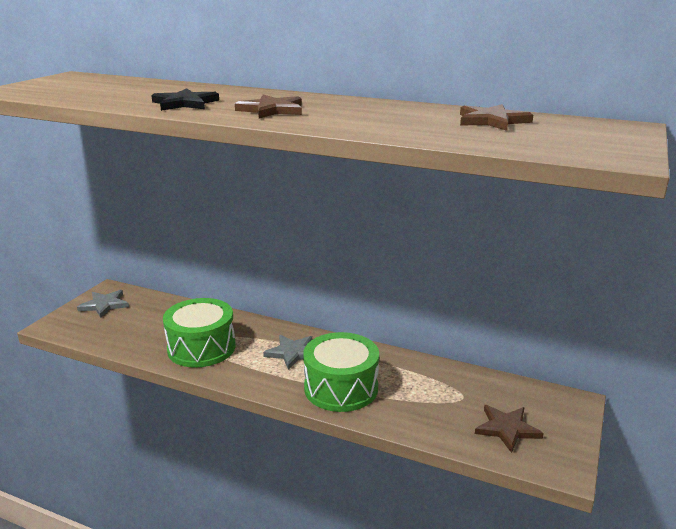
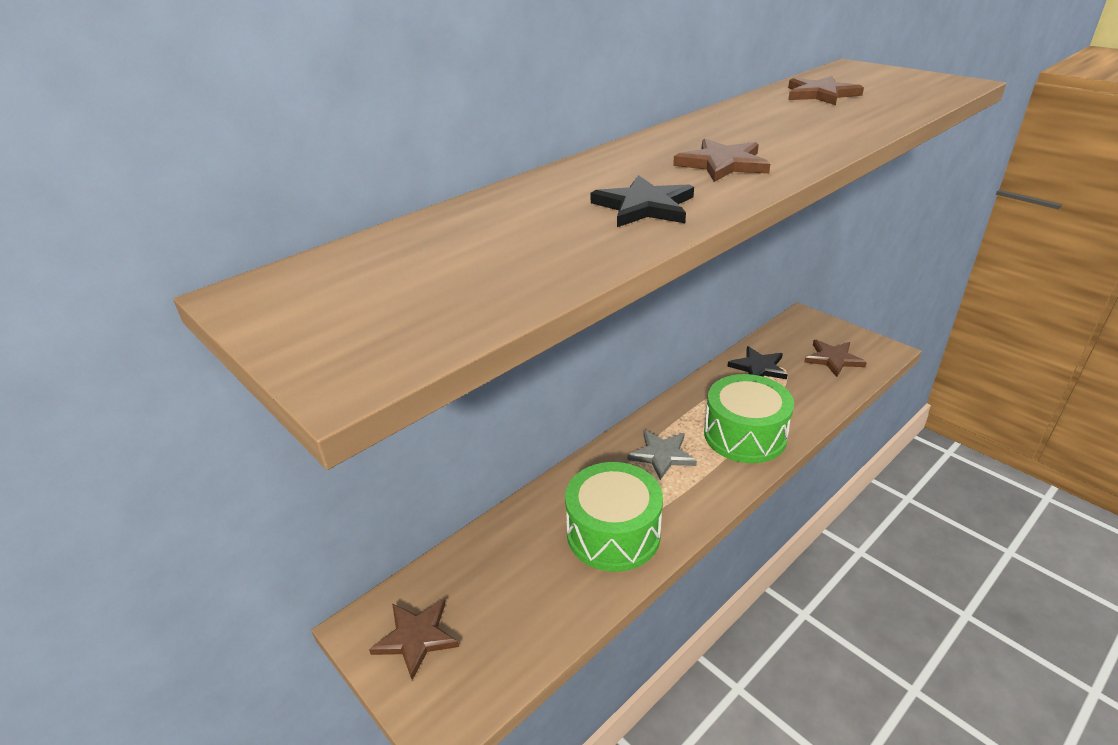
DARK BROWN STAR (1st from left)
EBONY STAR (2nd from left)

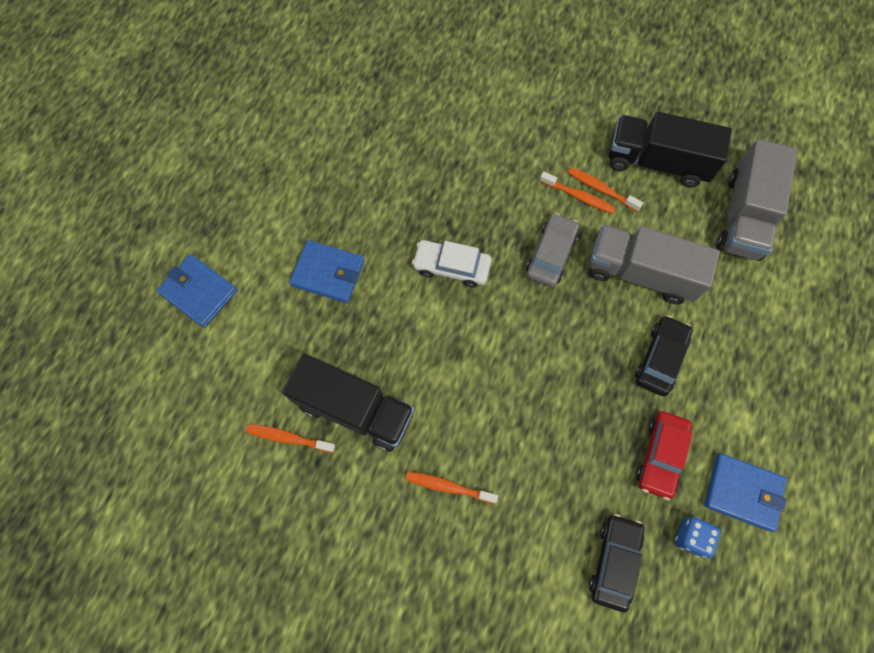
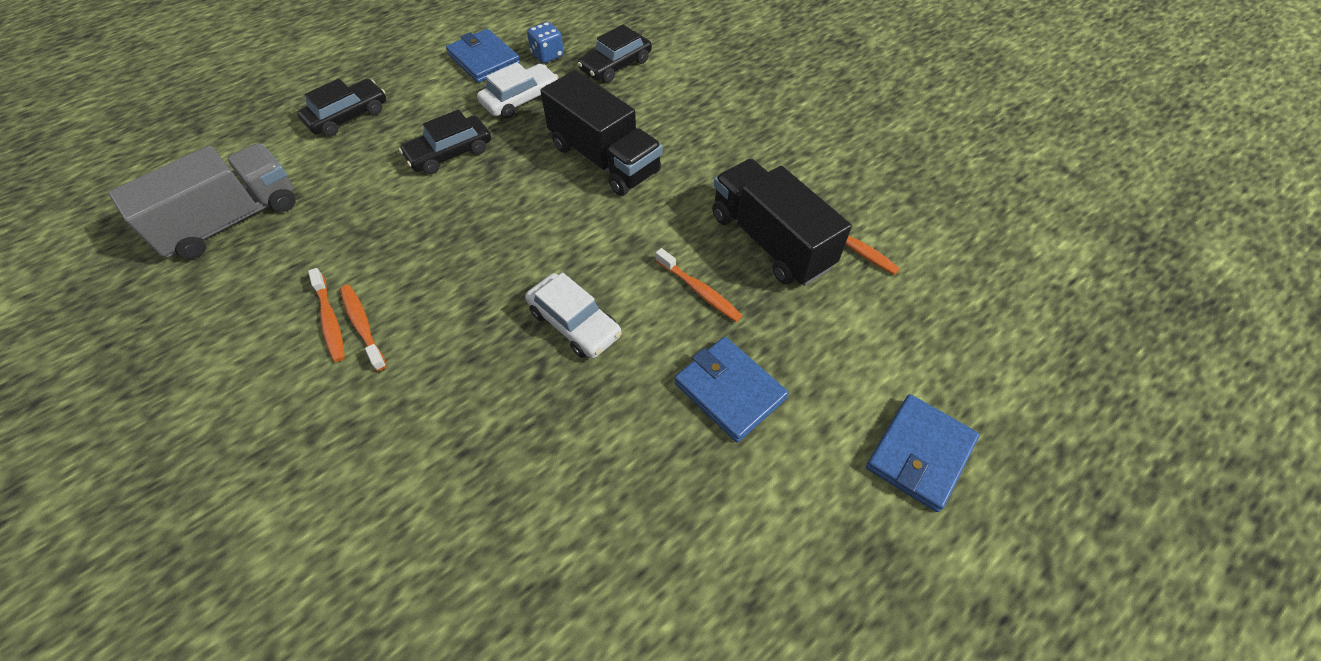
ROYAL BLUE CARD WALLET (3rd from left)
ORANGE-COLOURED TOOTHBRUSH (3rd from left)
ASH-GREY TOY CAR
ASH-GREY LORRY (1st from left in the first image)
EBONY LORRY (1st from left)
PURE WHITE TOY CAR (1st from left)
EBONY TOY CAR (1st from left)

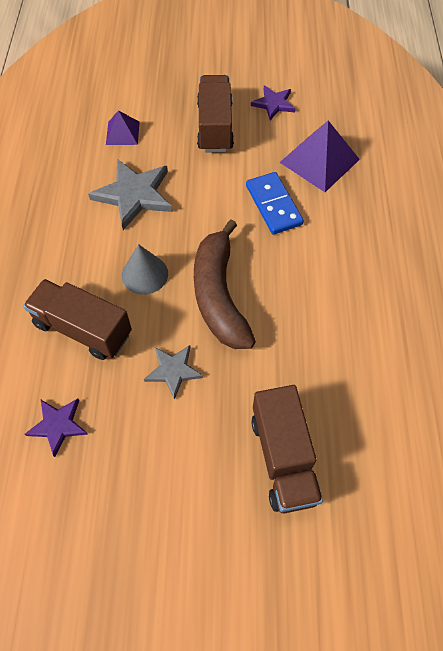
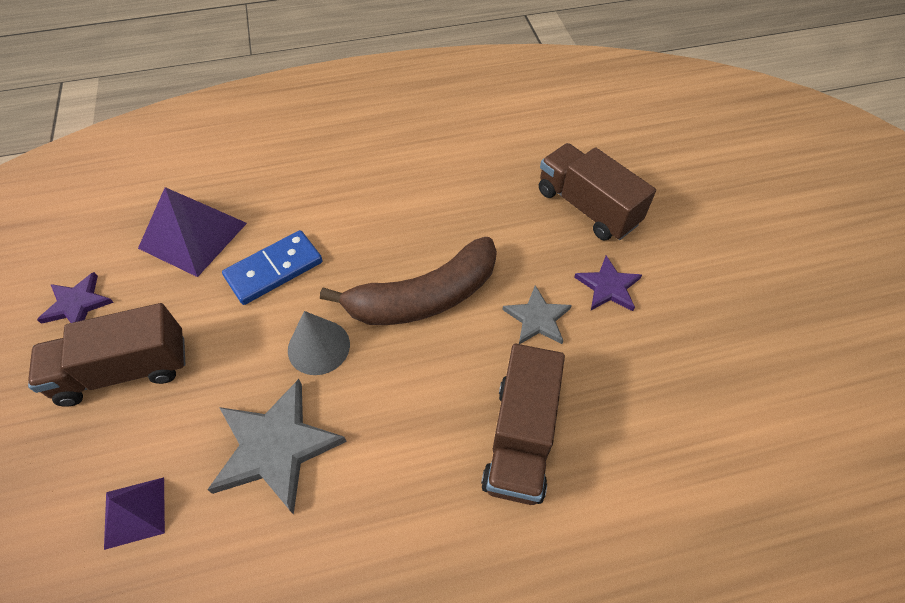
VIOLET STAR (2nd from left)
ASH-GREY CONE SHAPE
DARK BROWN LORRY (3rd from left)

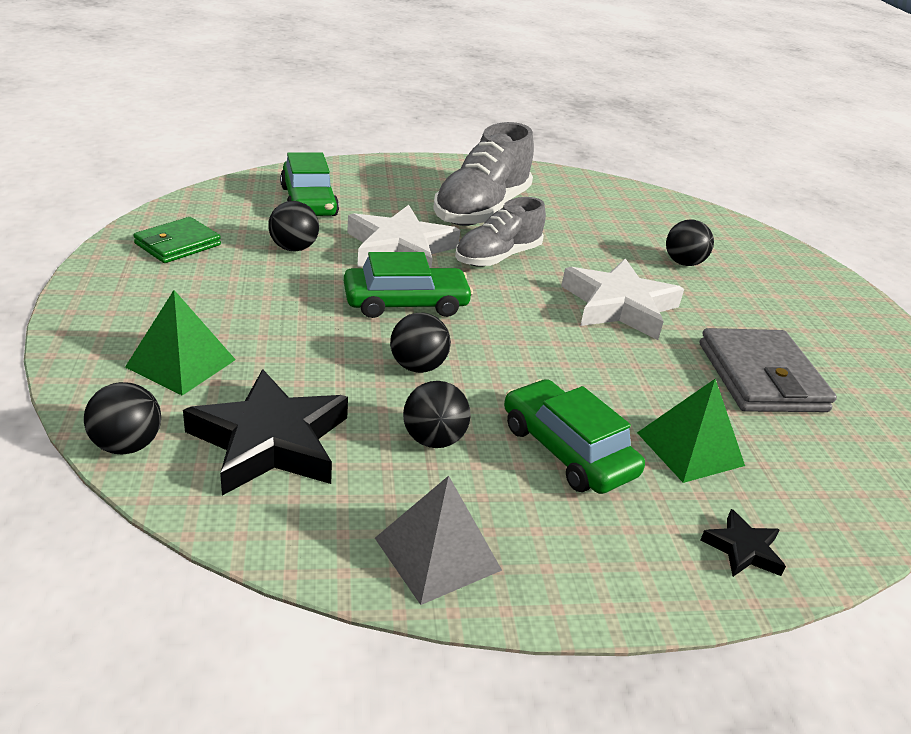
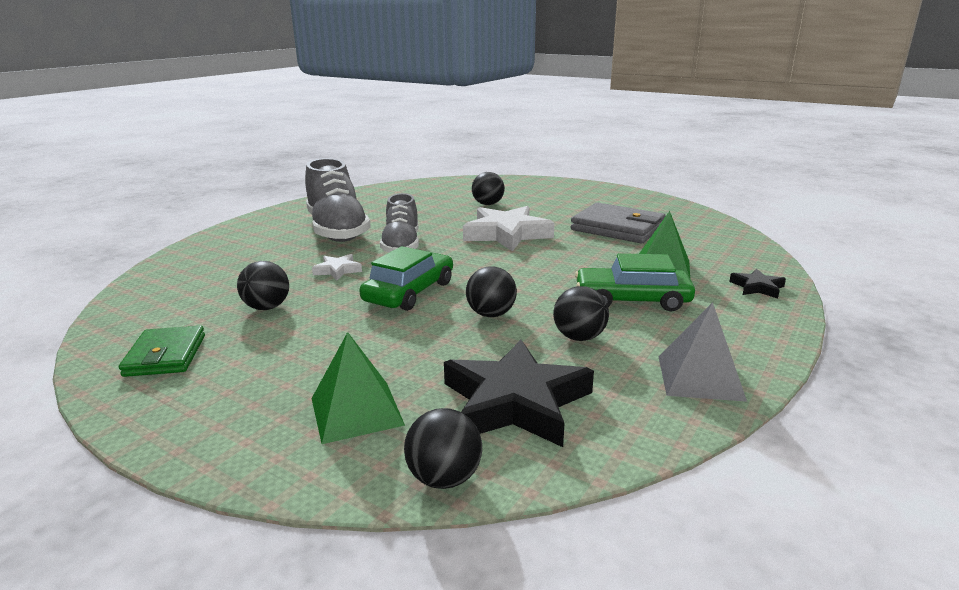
LEAF-GREEN TOY CAR (1st from left in the first image)
PURE WHITE STAR (1st from left)

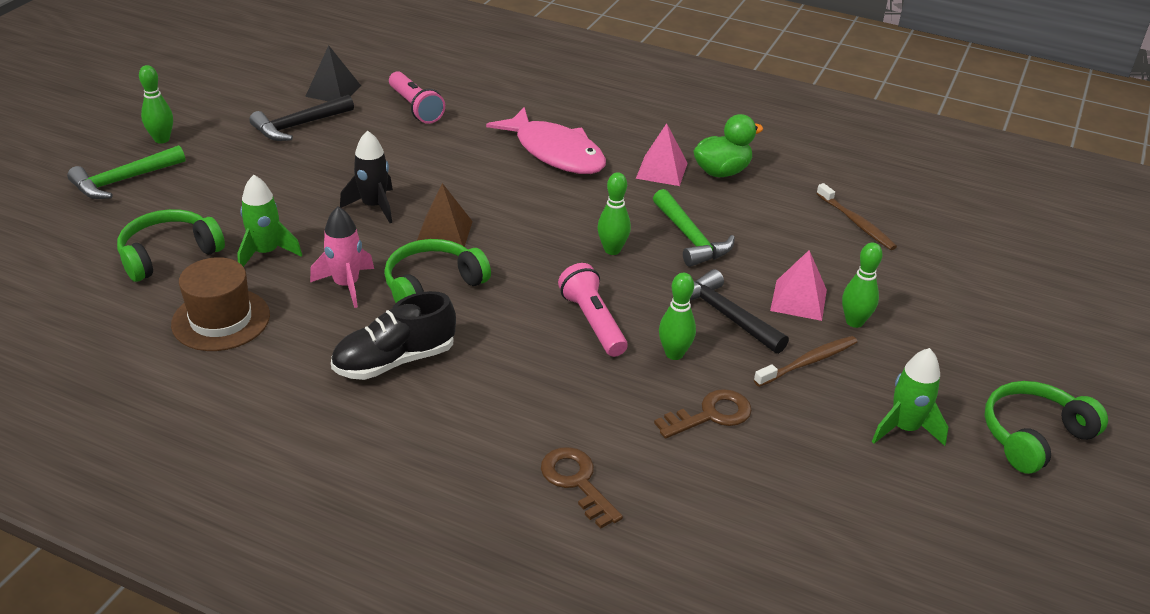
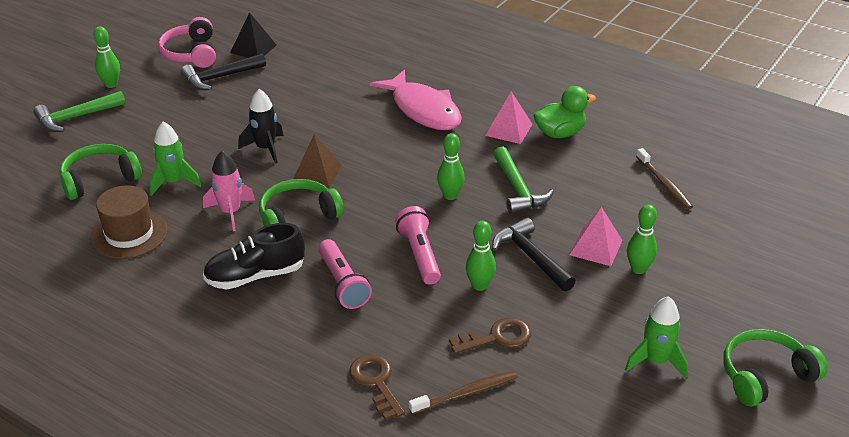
ROSE-PINK FLASHLIGHT (1st from left)
DARK BROWN TOOTHBRUSH (1st from left)
ROSE-PINK HEADSET

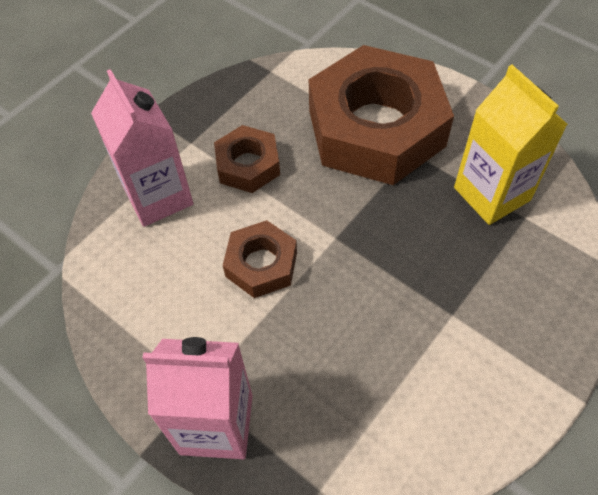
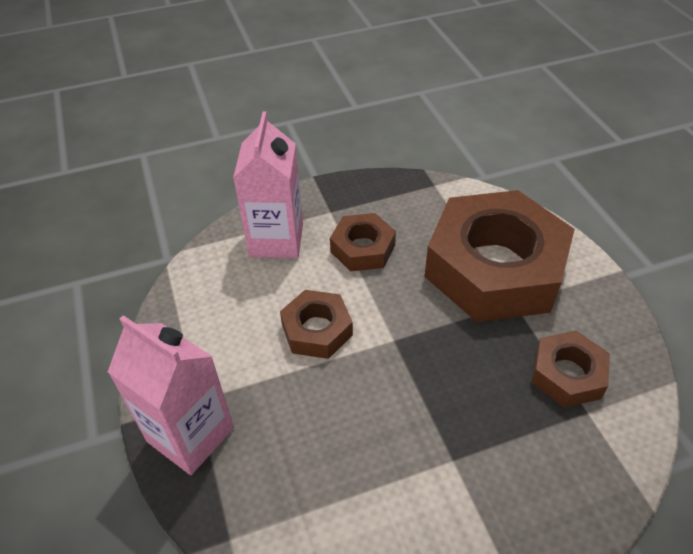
DARK BROWN HEX NUT (4th from left)

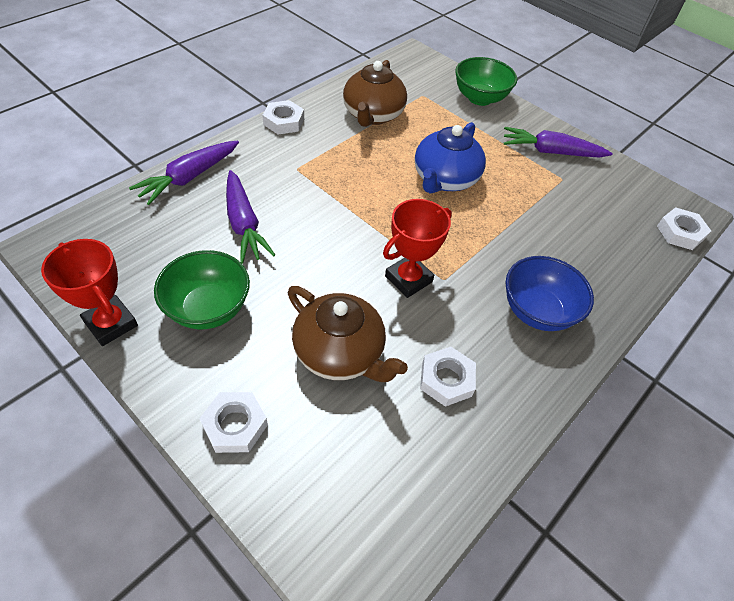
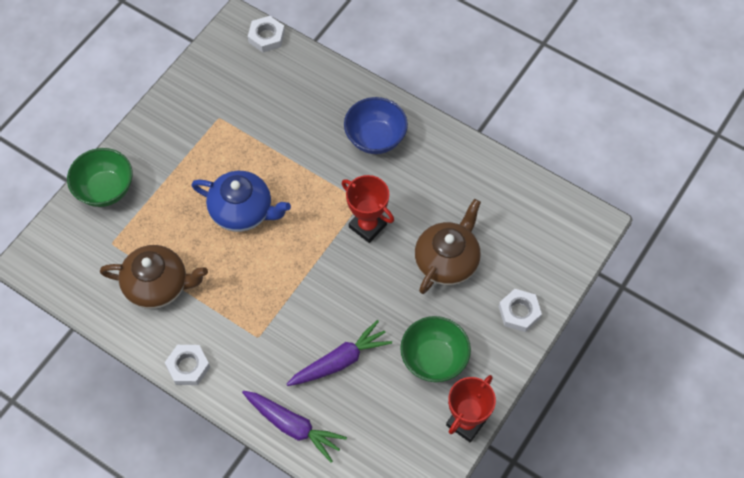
PURE WHITE HEX NUT (3rd from left in the first image)
VIOLET ROOT VEGETABLE (3rd from left in the first image)

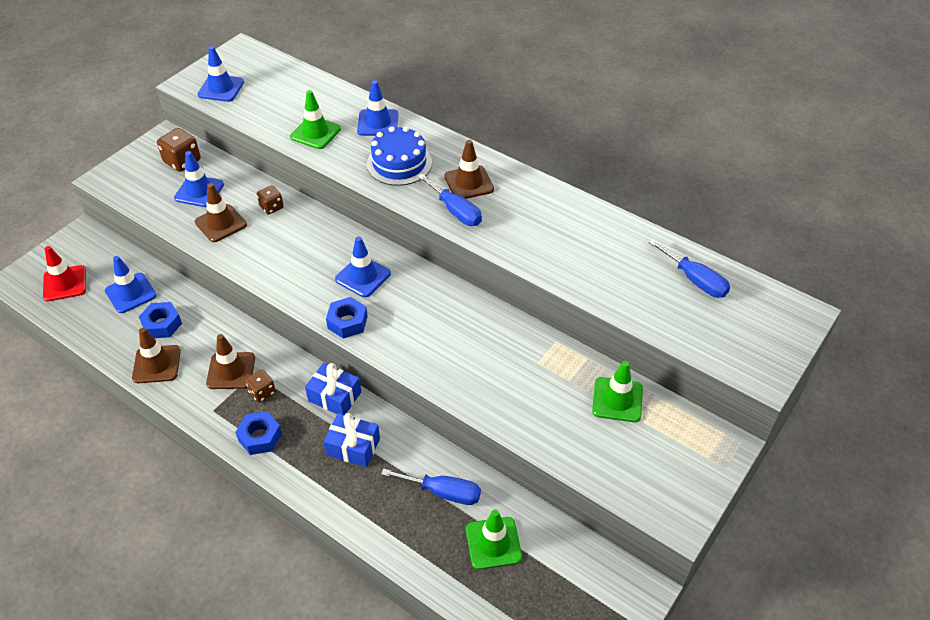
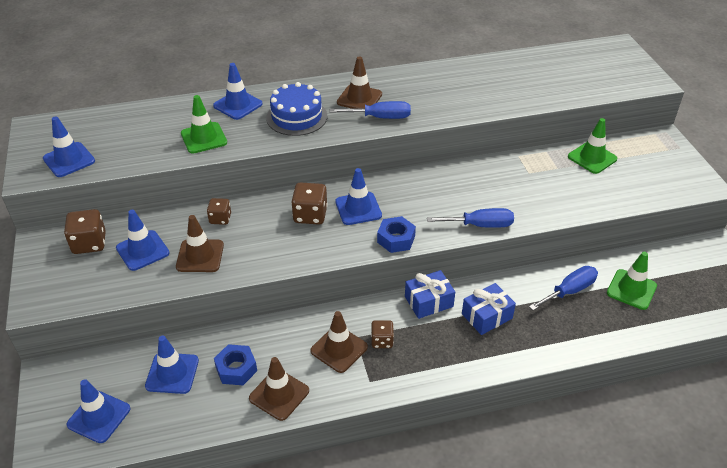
ROYAL BLUE SAFETY CONE (2nd from left)
ROYAL BLUE HEX NUT (2nd from left in the first image)
ROYAL BLUE SCREWDRIVER (2nd from left)
DARK BROWN GAME DIE (3rd from left)

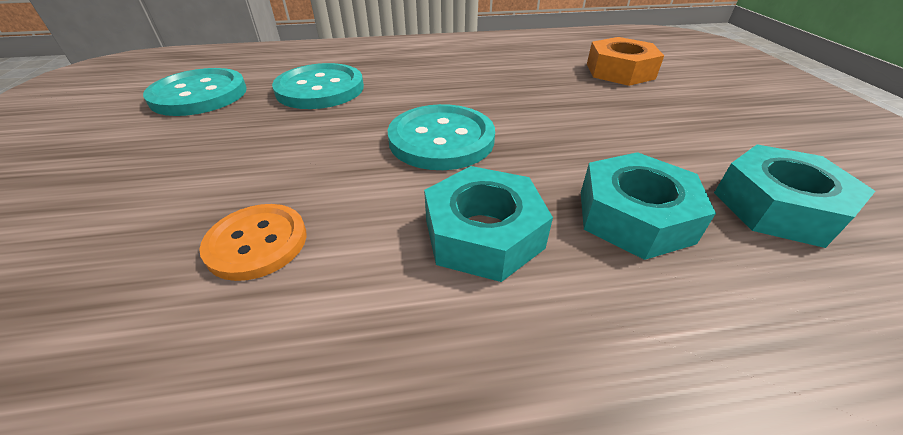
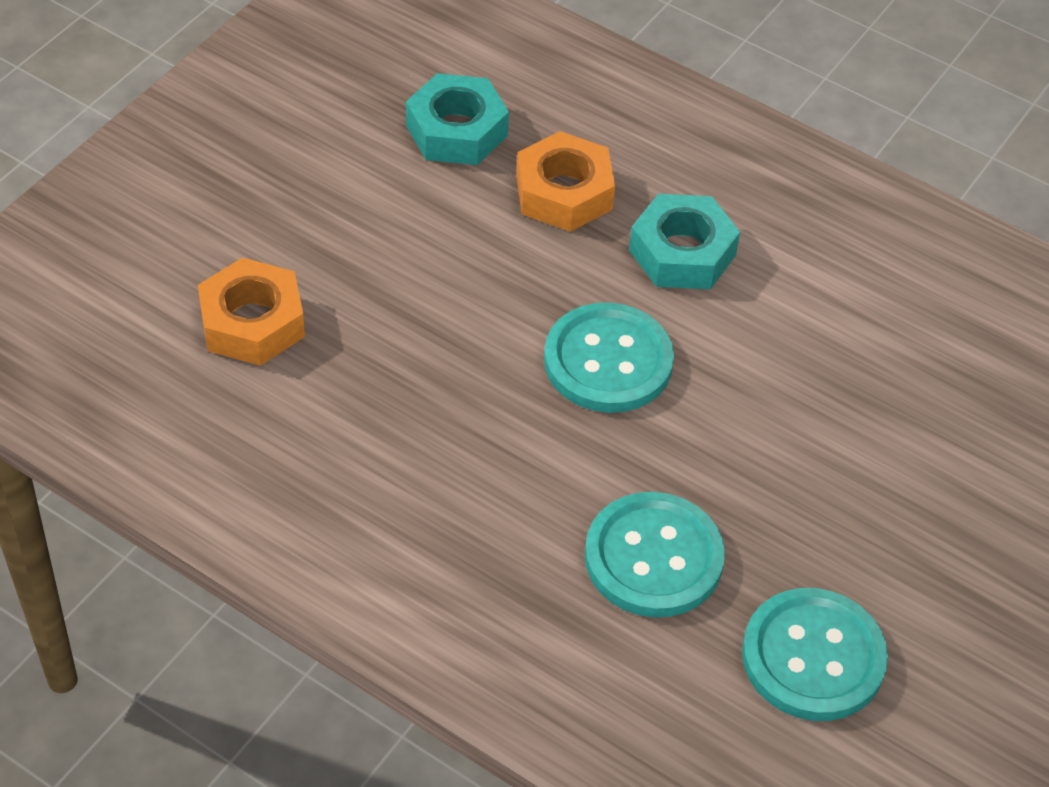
ORANGE-COLOURED SHIRT BUTTON
ORANGE-COLOURED HEX NUT (2nd from left)

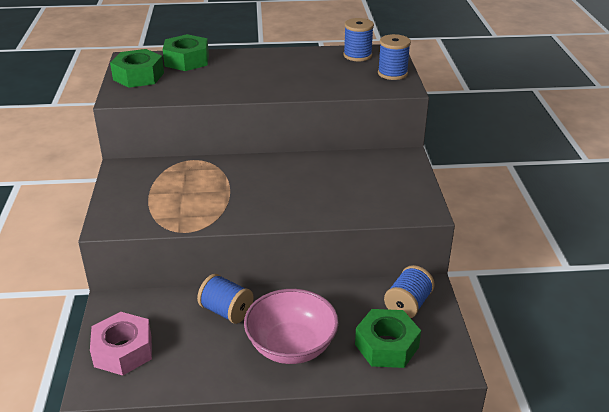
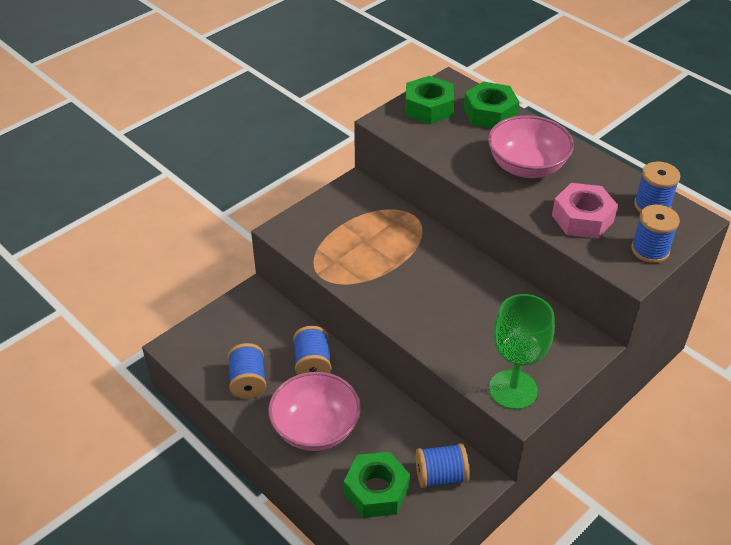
ROSE-PINK HEX NUT
ROYAL BLUE SPOOL (1st from left)
ROSE-PINK SERVING BOWL (2nd from left)
LEAF-GREEN WINE GLASS

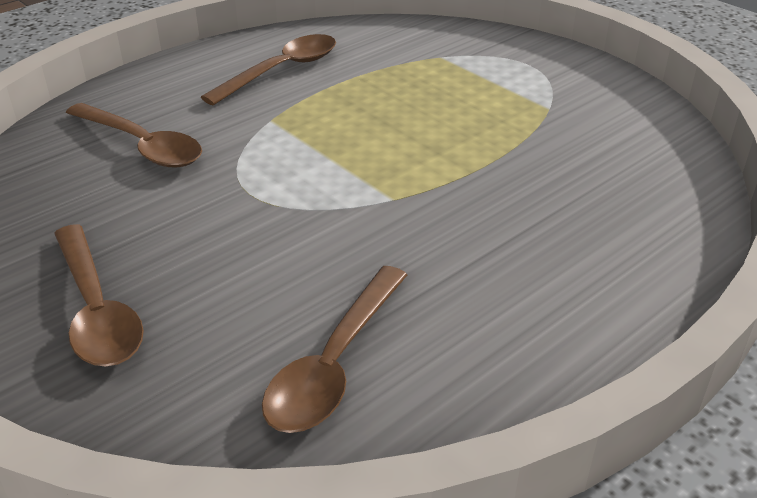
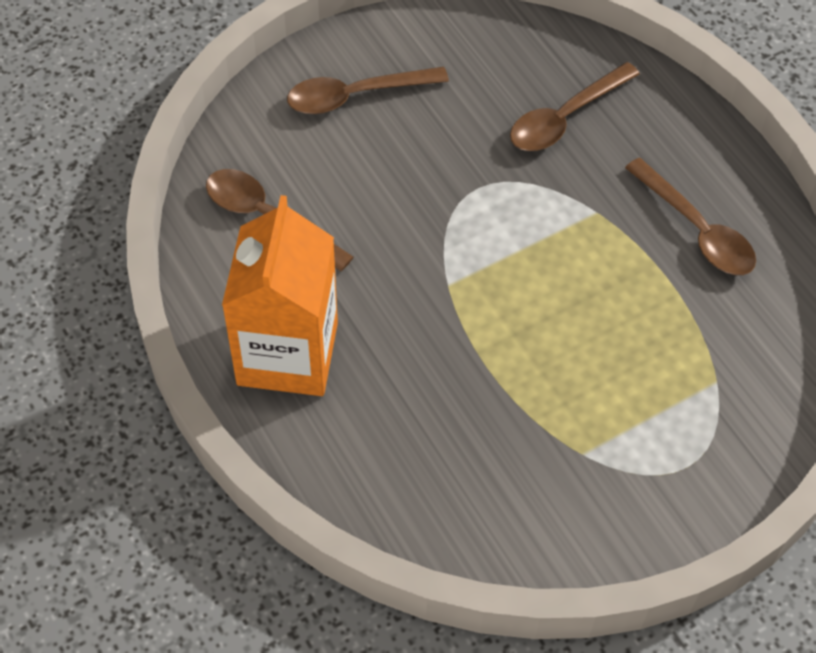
ORANGE-COLOURED MILK CARTON

